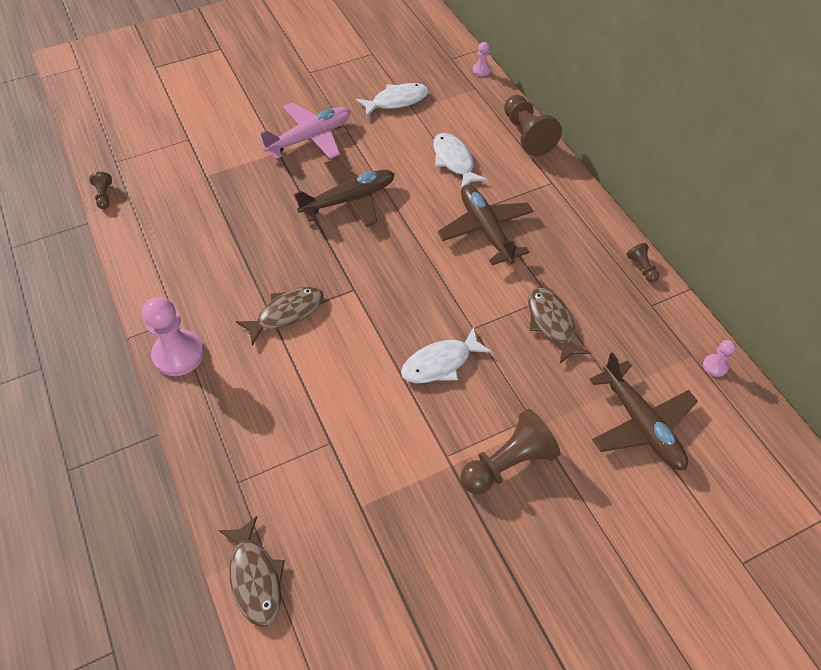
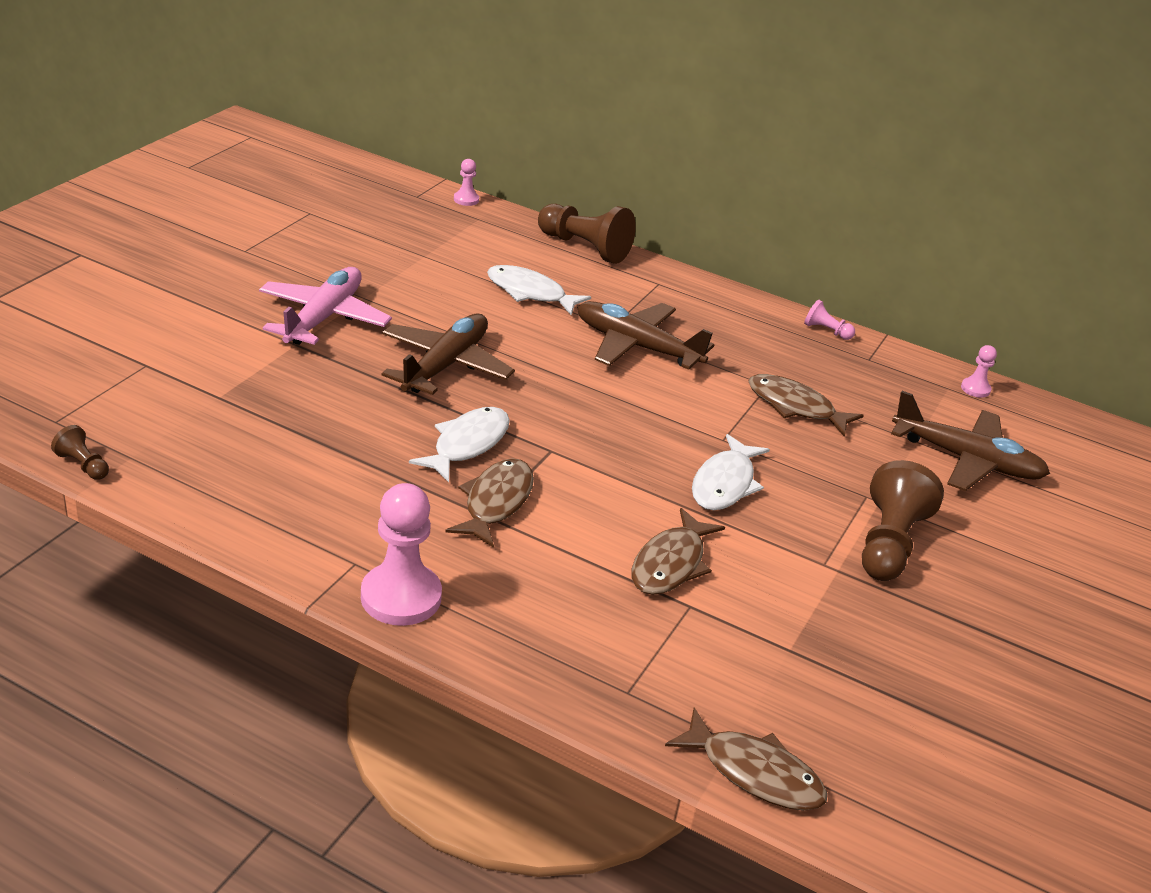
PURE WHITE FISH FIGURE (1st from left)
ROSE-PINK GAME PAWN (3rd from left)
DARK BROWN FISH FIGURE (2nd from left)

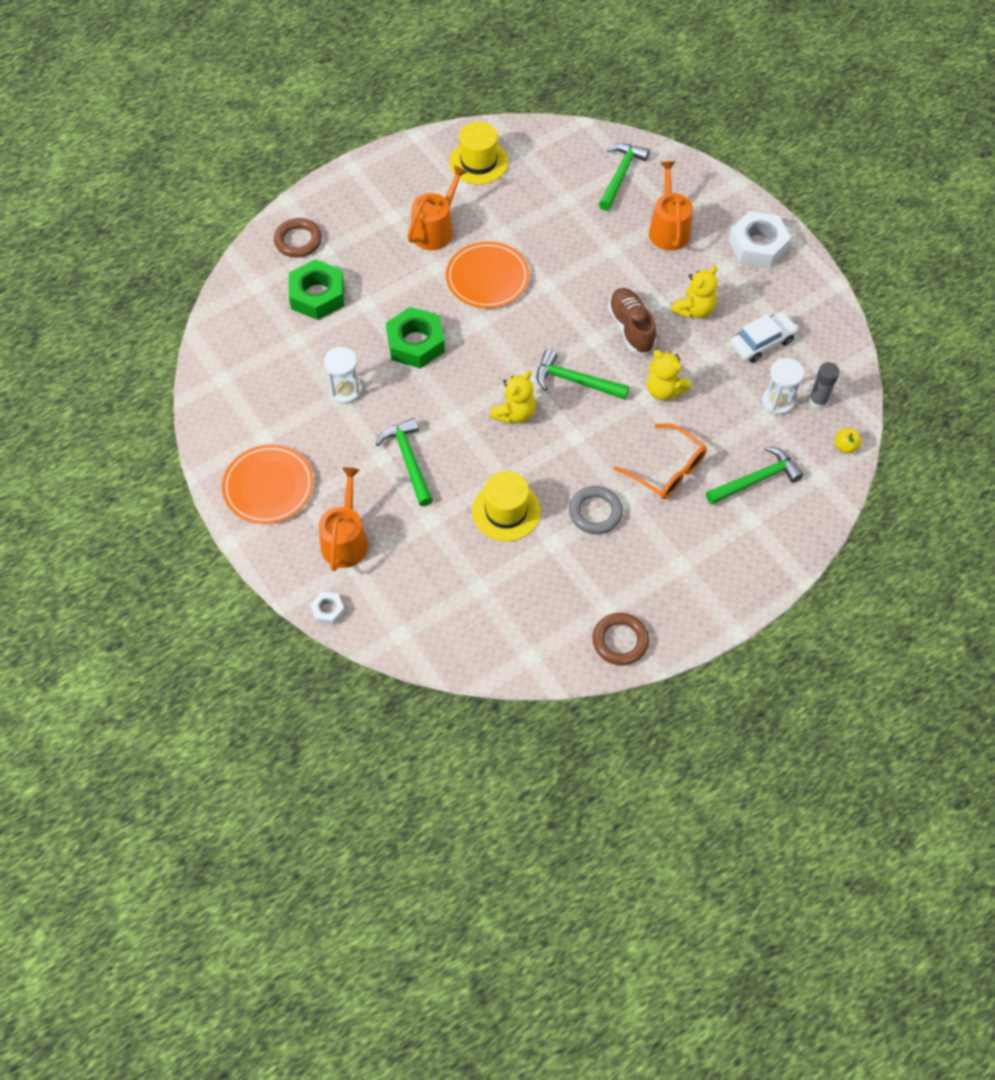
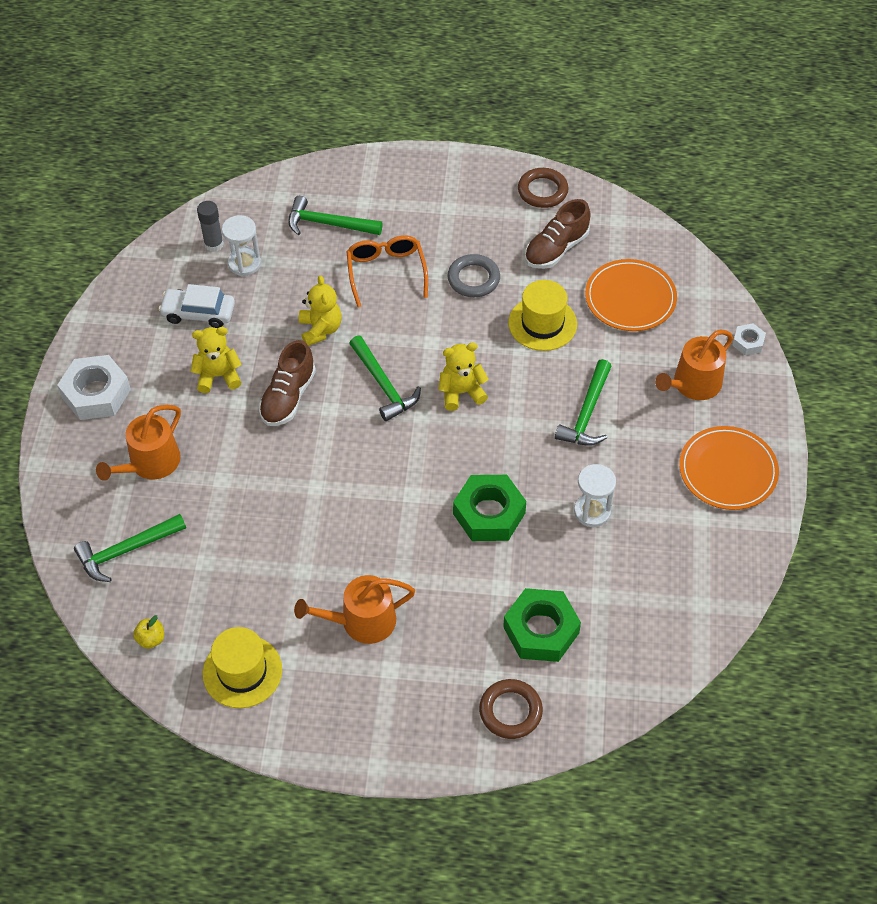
ORANGE-COLOURED FLAT DISH (1st from left)
BRIGHT YELLOW APPLE
DARK BROWN SHOE (2nd from left)

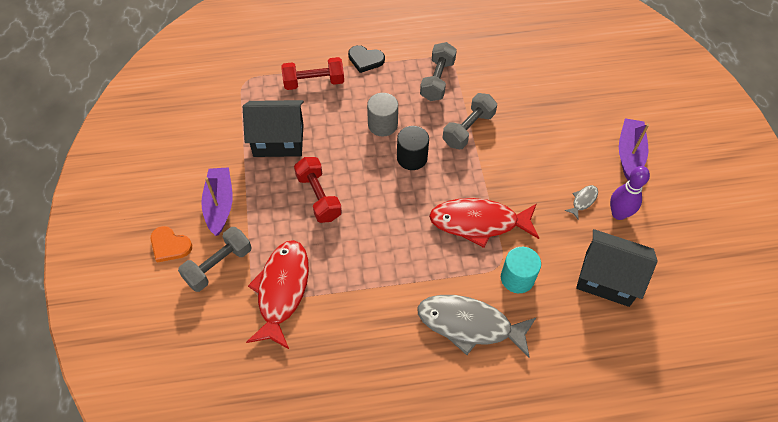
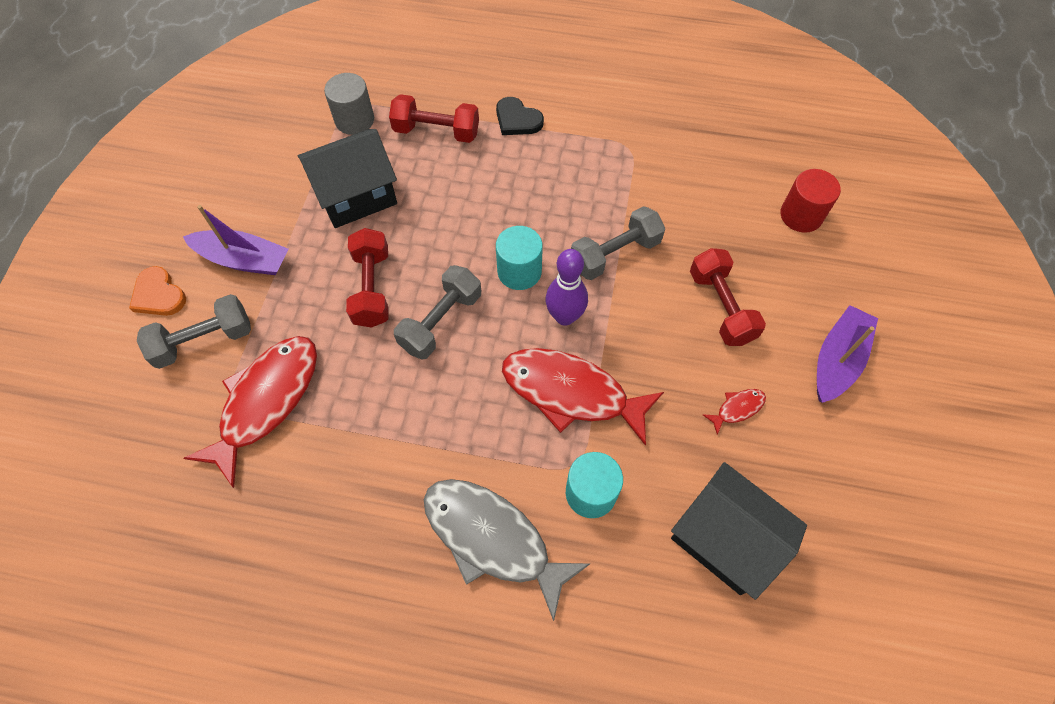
VIOLET TOY BOAT (1st from left)
EBONY HOUSE (1st from left)
ASH-GREY CYLINDER
TEAL CYLINDER (1st from left)
ASH-GREY DUMBBELL (2nd from left)
SCARLET FISH FIGURE (3rd from left)
VIOLET BOWLING PIN
SCARLET DUMBBELL (3rd from left)
SCARLET CYLINDER

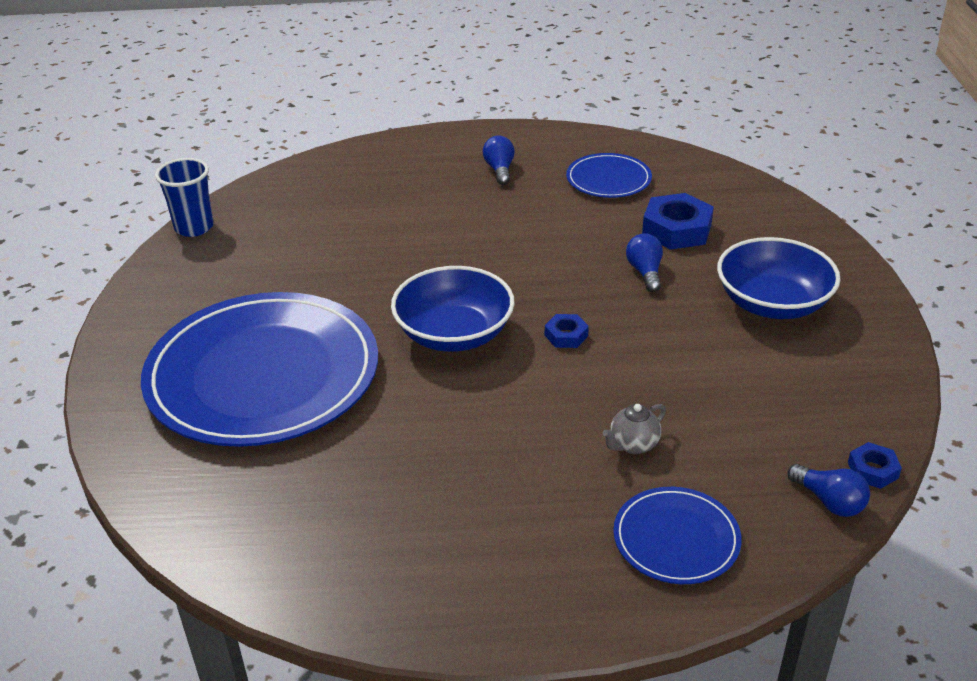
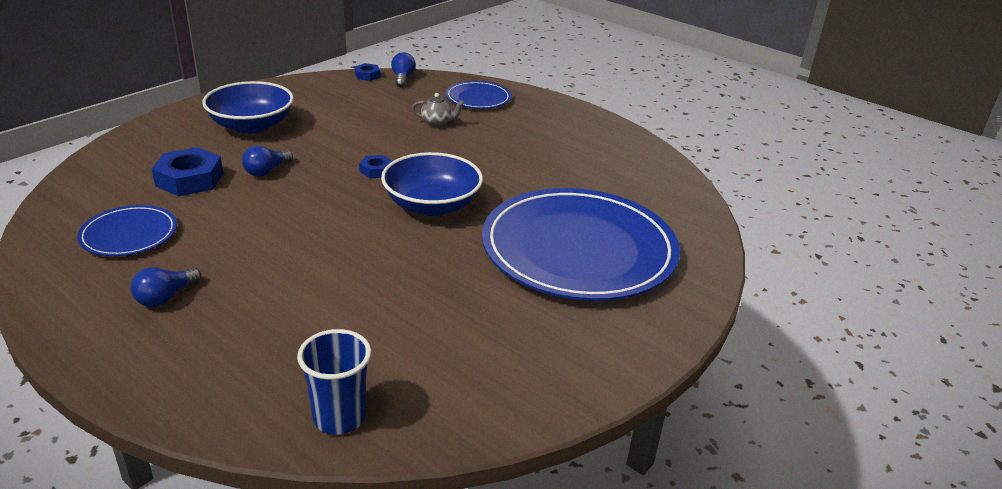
ROYAL BLUE TUMBLER

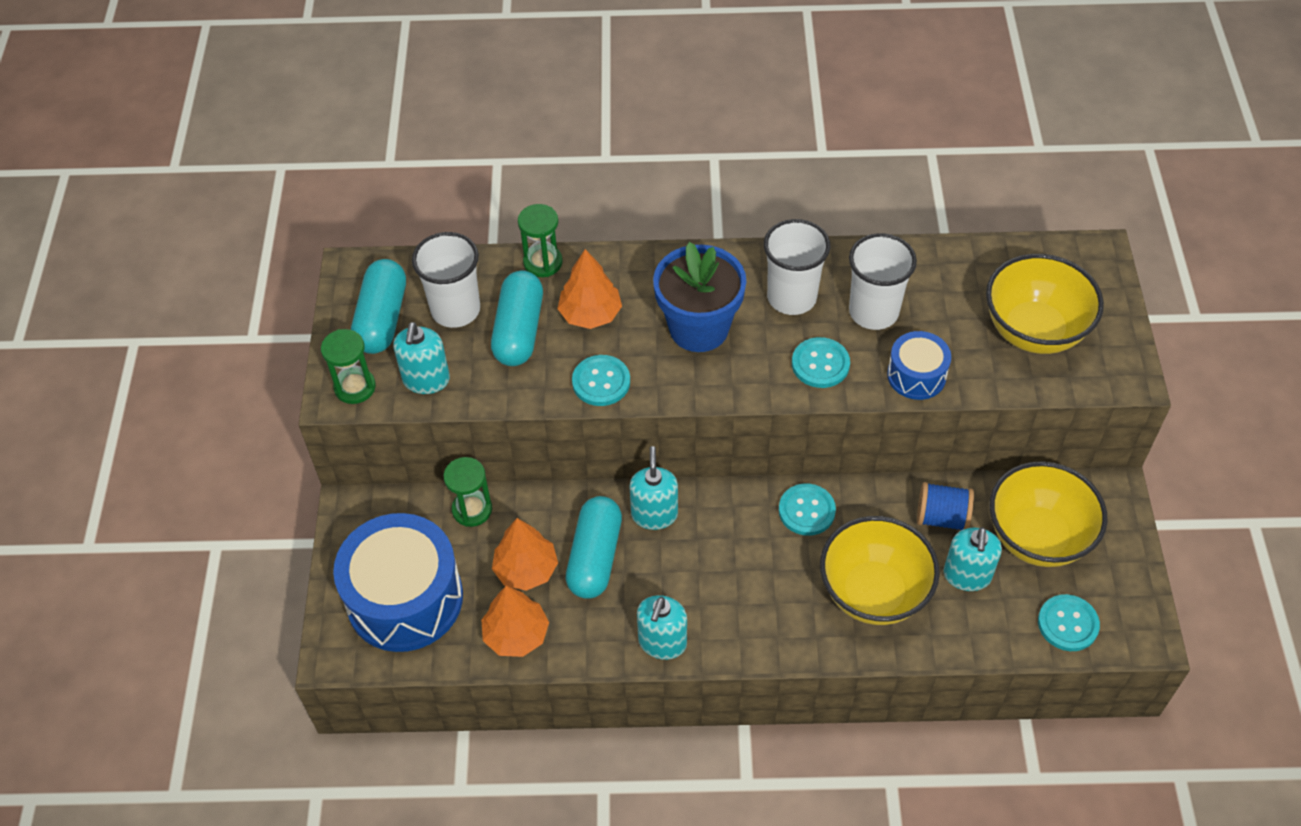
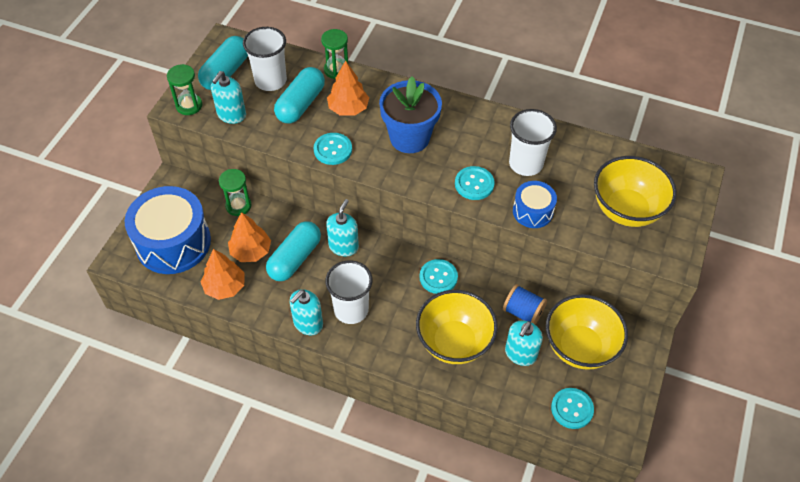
PURE WHITE TUMBLER (2nd from left)

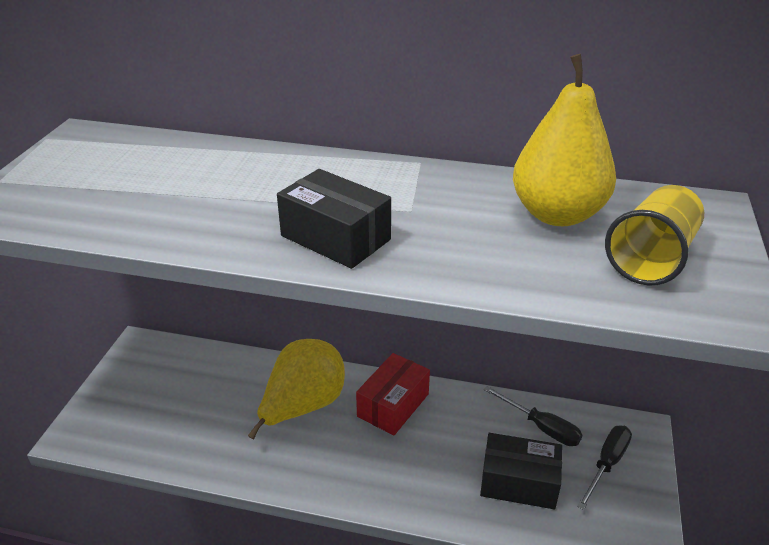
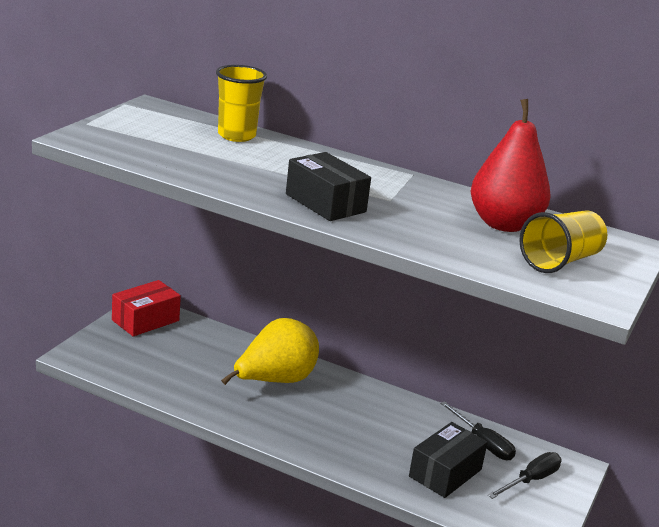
SCARLET PARCEL
EBONY PARCEL (2nd from left)
SCARLET PEAR FRUIT
BRIGHT YELLOW TUMBLER (1st from left)

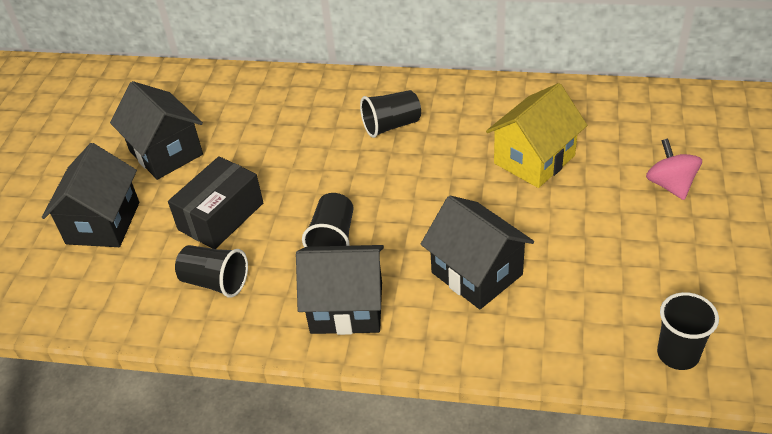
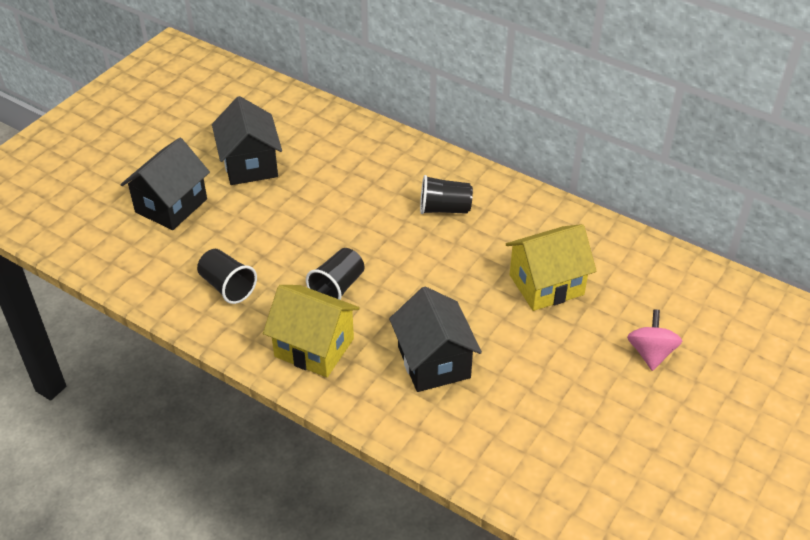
EBONY PARCEL
BRIGHT YELLOW HOUSE (1st from left)
EBONY TUMBLER (4th from left in the first image)

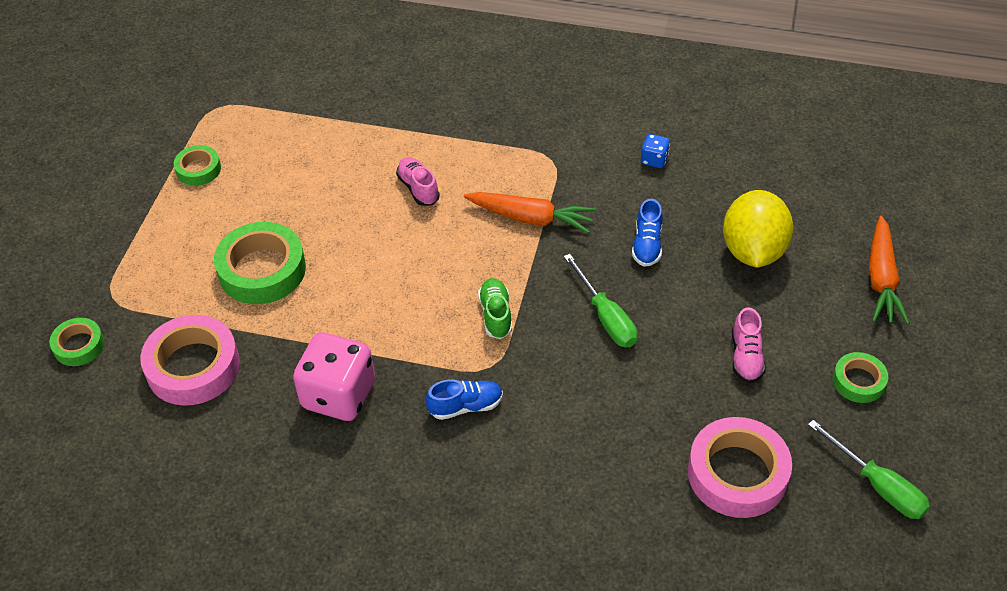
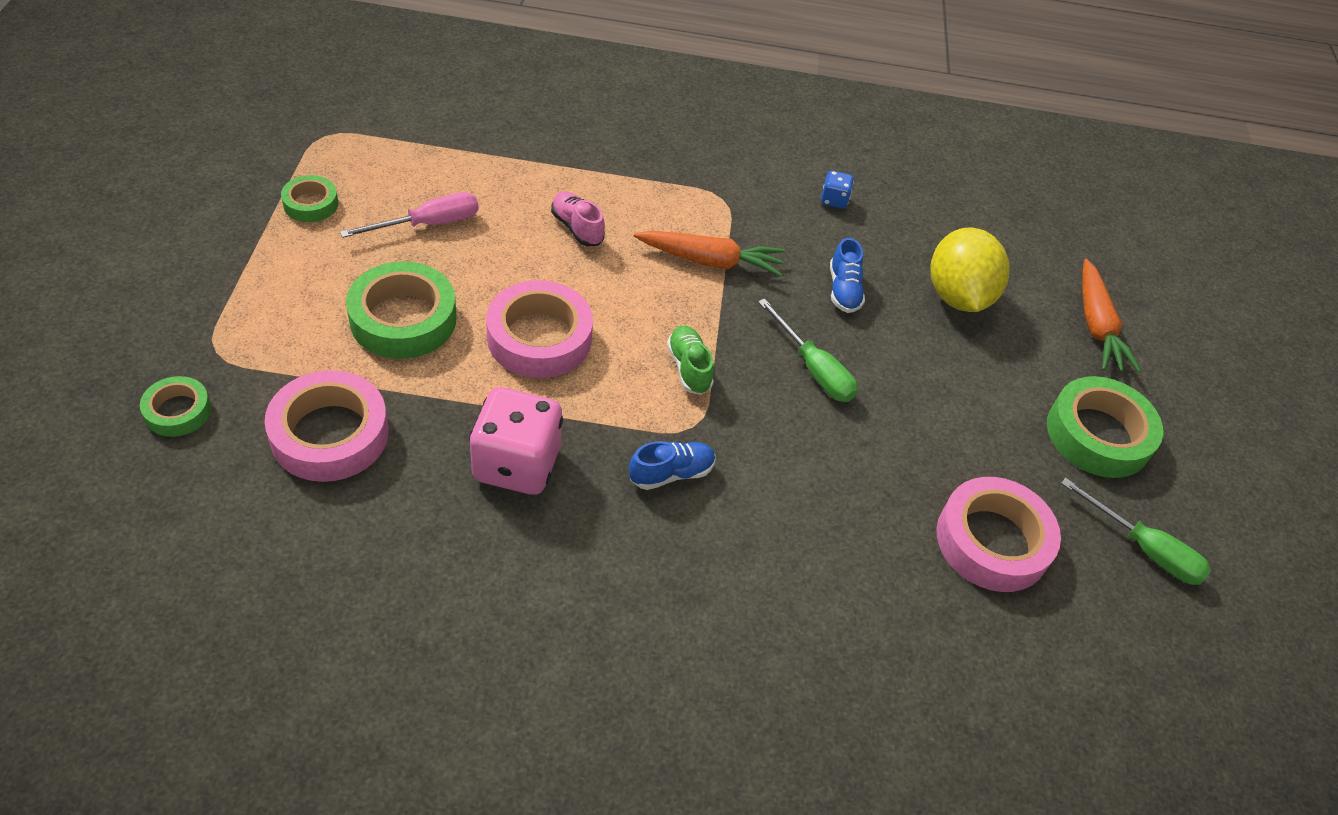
ROSE-PINK SHOE (2nd from left in the first image)
LEAF-GREEN ROLL OF TAPE (4th from left)
ROSE-PINK SCREWDRIVER
ROSE-PINK ROLL OF TAPE (2nd from left)

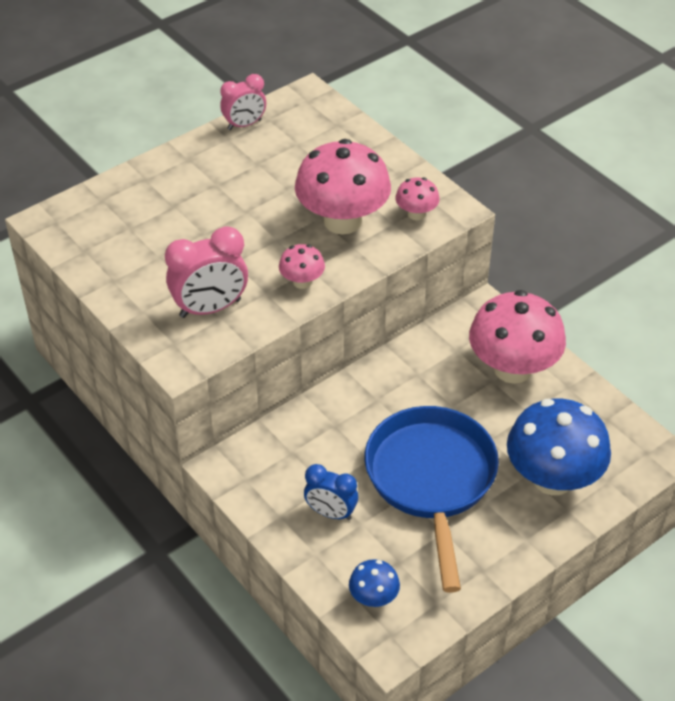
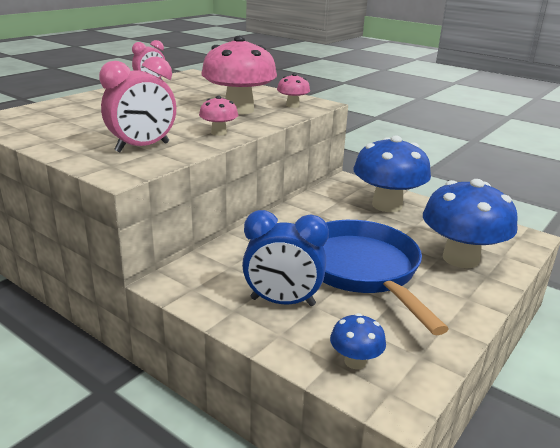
ROYAL BLUE CLOCK
ROYAL BLUE TOADSTOOL (2nd from left)

